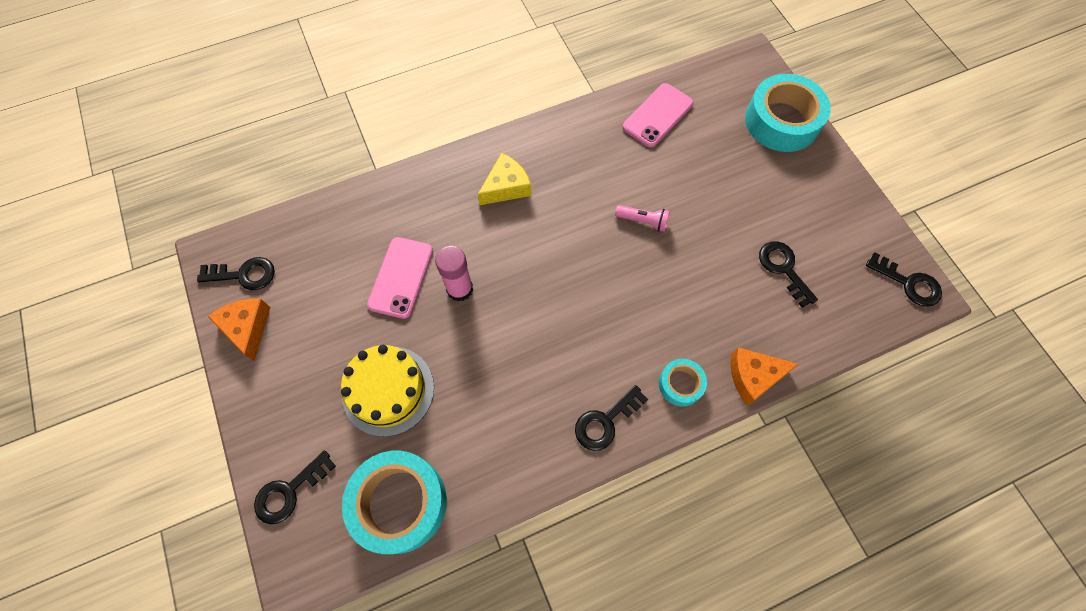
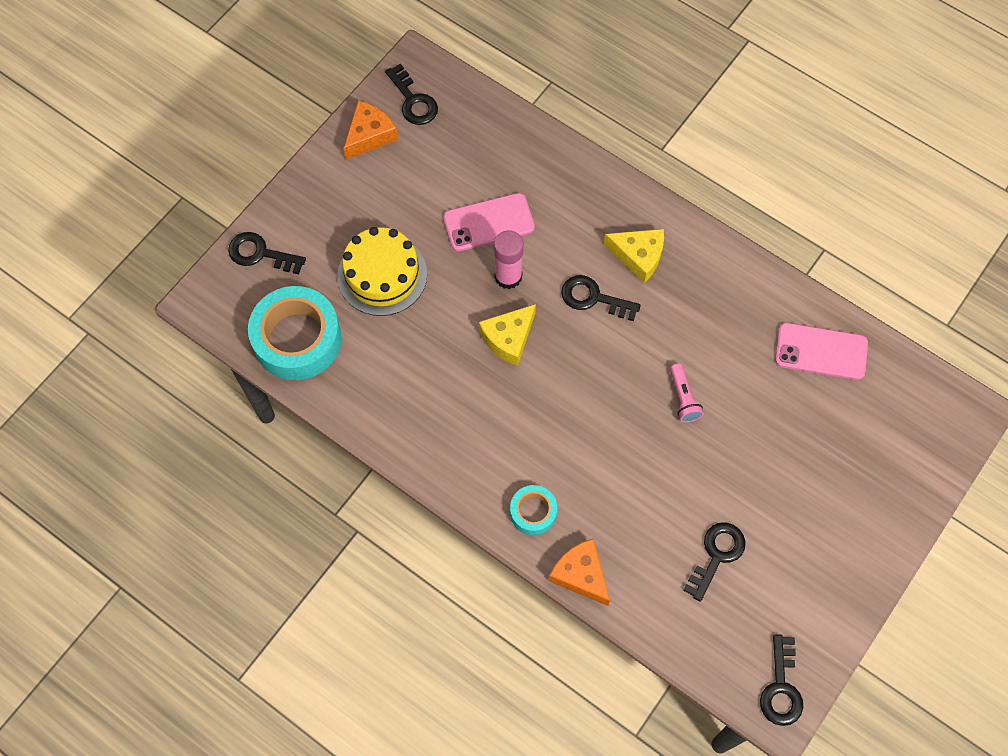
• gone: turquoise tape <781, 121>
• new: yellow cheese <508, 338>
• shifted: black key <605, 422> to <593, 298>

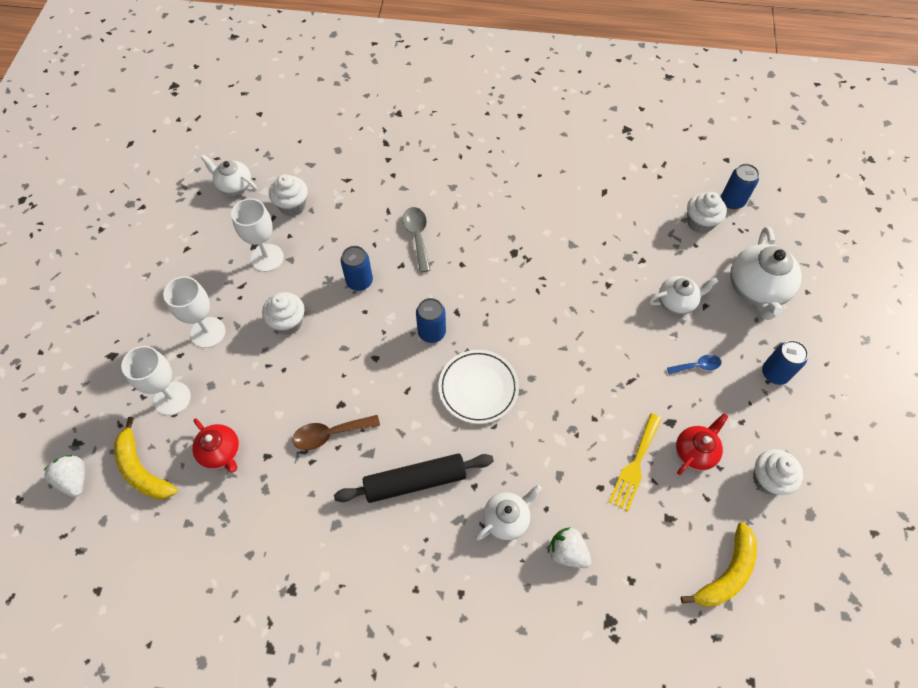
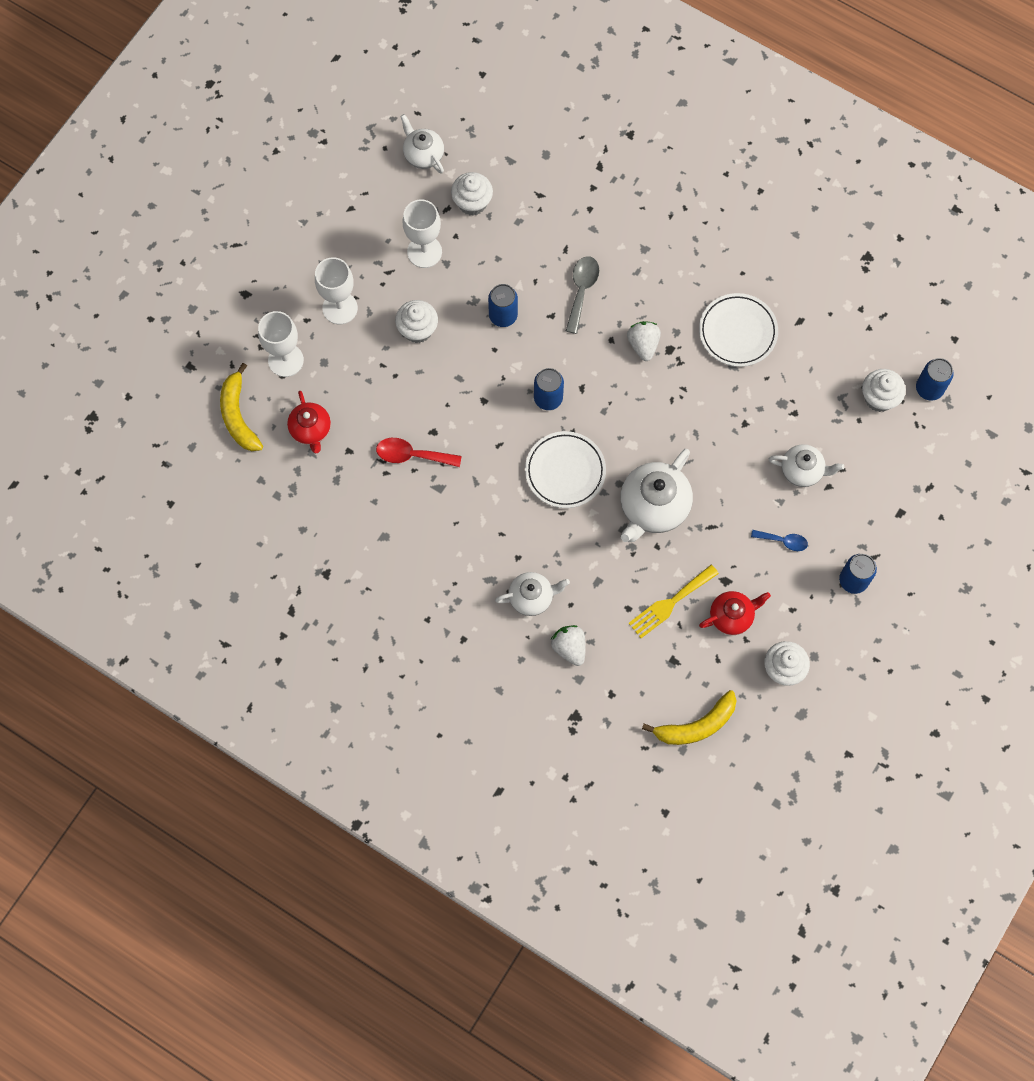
• gone: black rolling pin <415, 481>
• new: white plate <737, 332>
• shifted: white strawberry <74, 479> to <643, 345>
• shifted: white teapot <756, 289> to <653, 507>
• repainted: brown spoon <330, 434> to red spoon <412, 455>

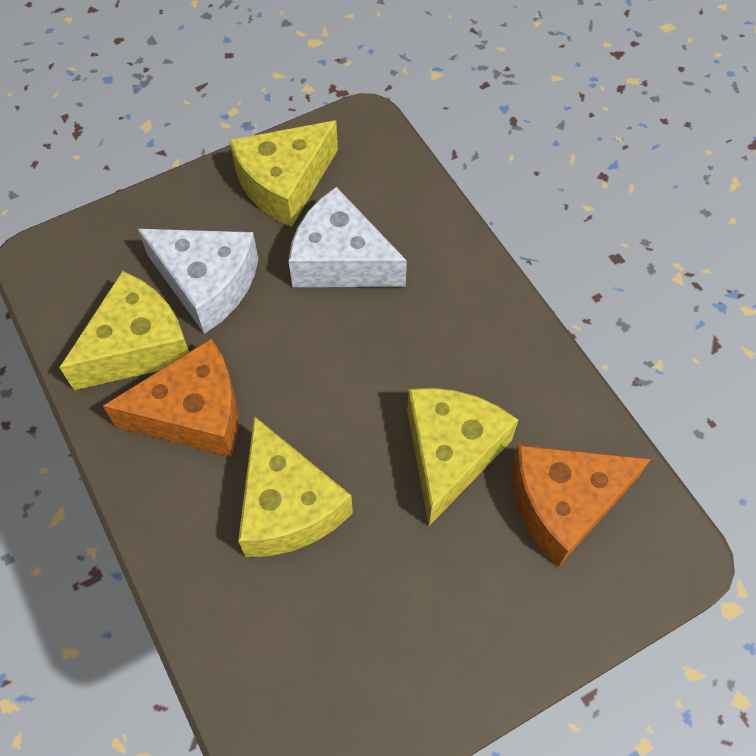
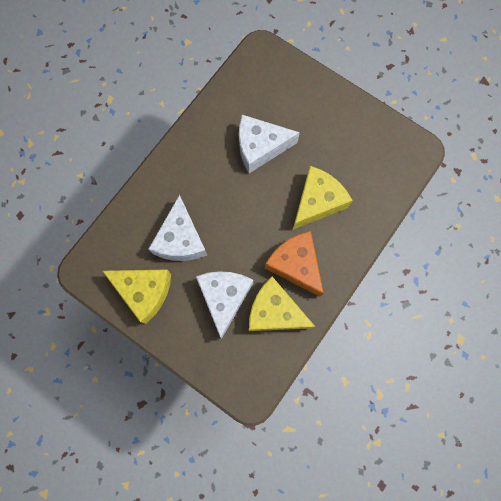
• gone: orange cheese <563, 503>
• repainted: yellow cheese <451, 453> to white cheese <260, 147>

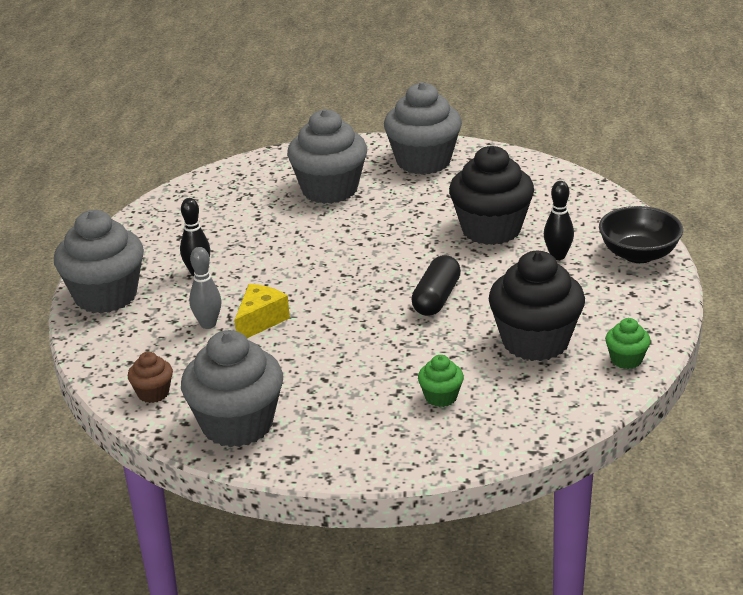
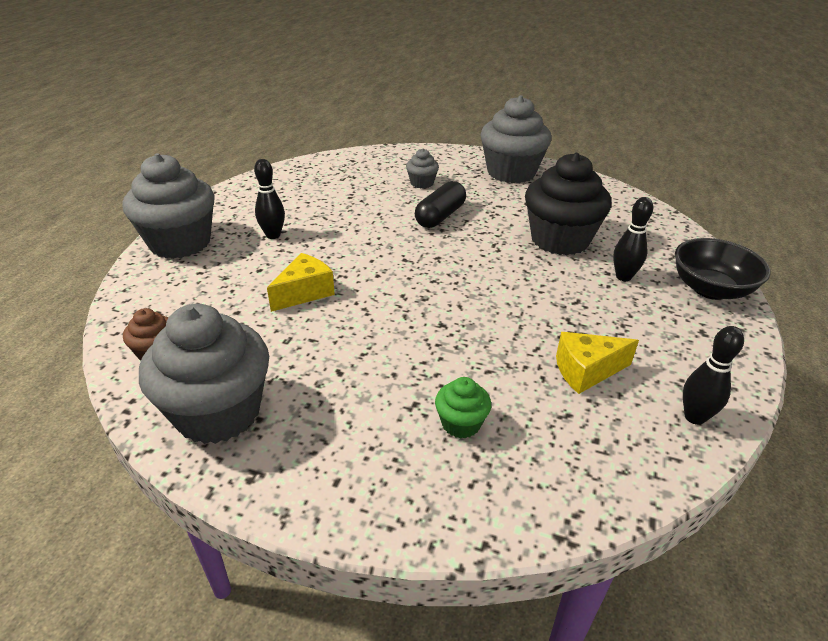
• gone: grey bowling pin <208, 324>
• shifted: black capsule <436, 298> to <440, 216>
• swapped: black cupcake <535, 342> to yellow cheese <586, 371>
• swapped: green cupcake <626, 359> to black bowling pin <694, 417>
• scaled: grey cupcake <329, 190> = <422, 183> x0.46

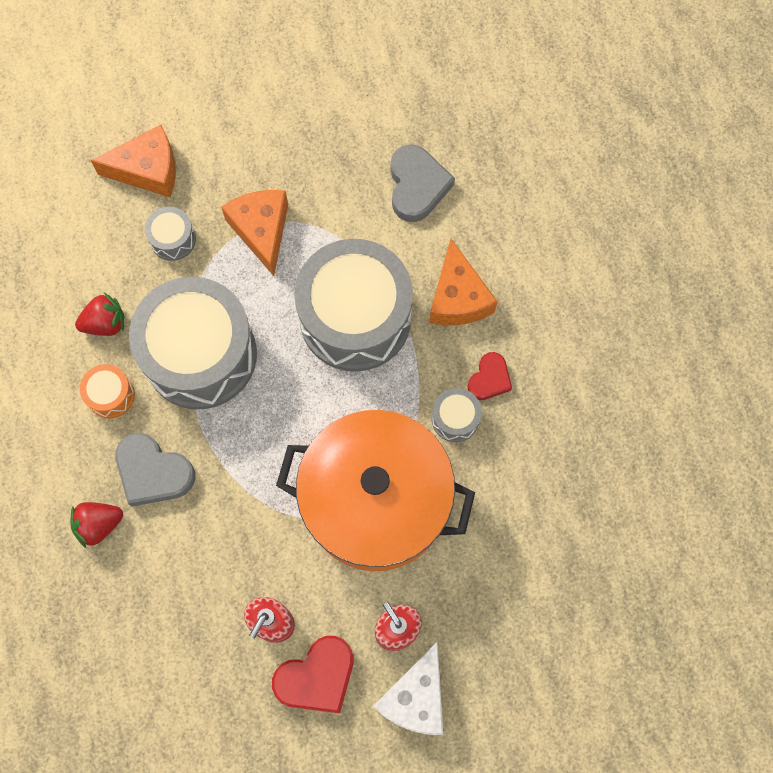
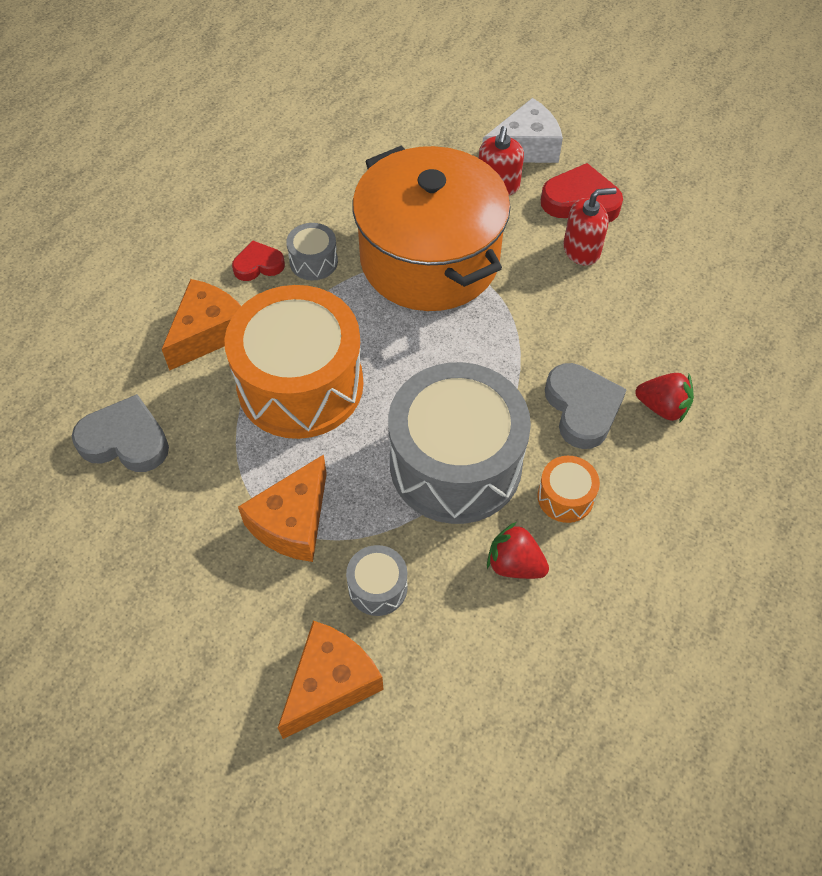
• repainted: grey drum <355, 318> to orange drum <300, 384>
• rotated: orange cheese <148, 170> = <330, 684> 90 degrees clockwise
• rotated: grey heart <417, 186> = <125, 440> 60 degrees clockwise

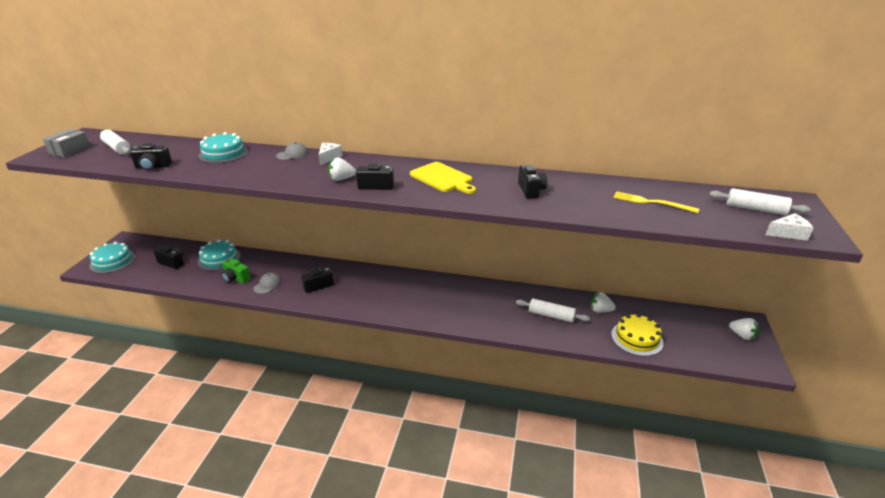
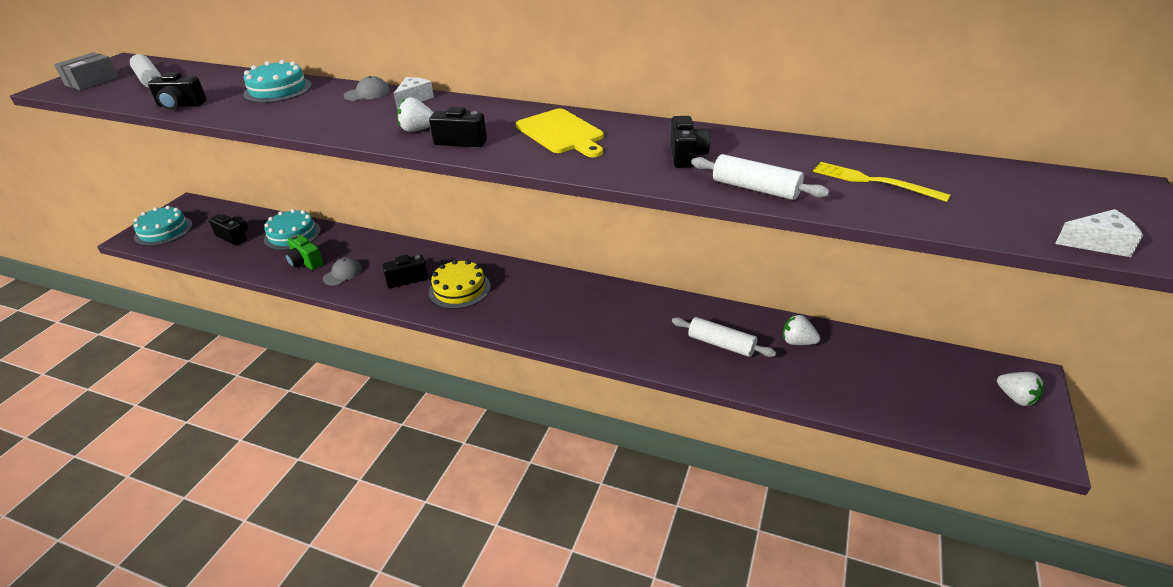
• shifted: yellow cake <637, 338> to <459, 289>
• shifted: white rolling pin <755, 209> to <755, 188>

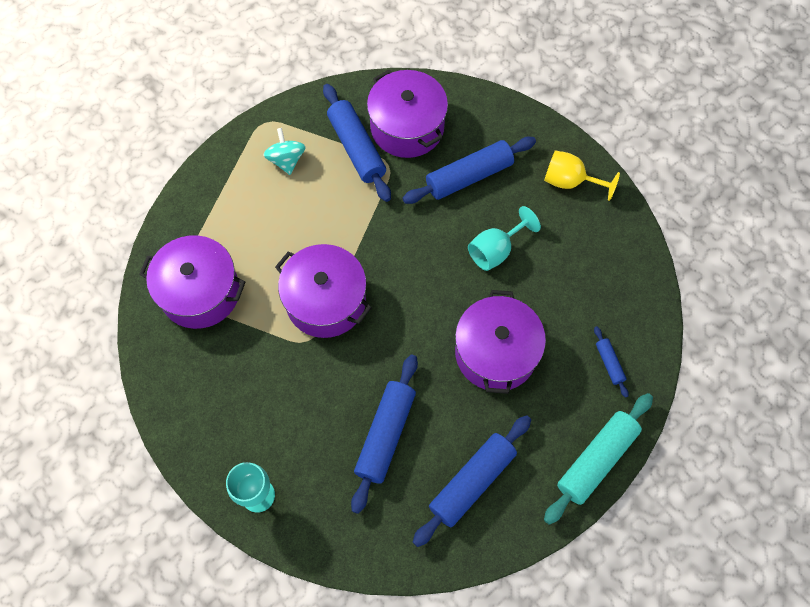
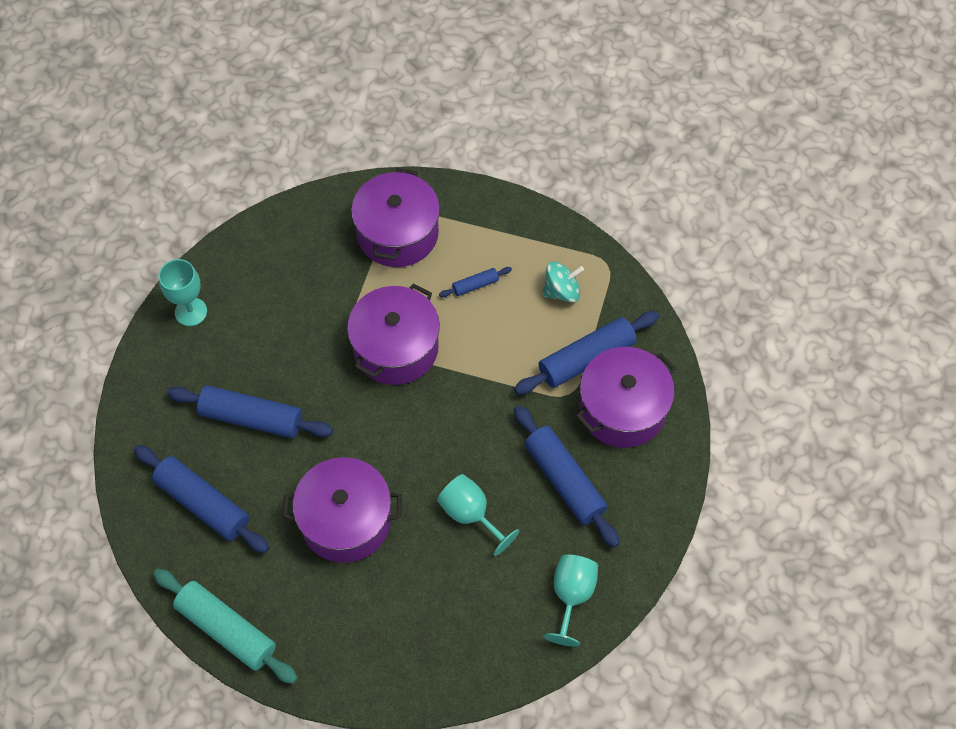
• shifted: blue rolling pin <609, 363> to <475, 285>
• repainted: yellow goblet <569, 181> to turquoise goblet <571, 595>

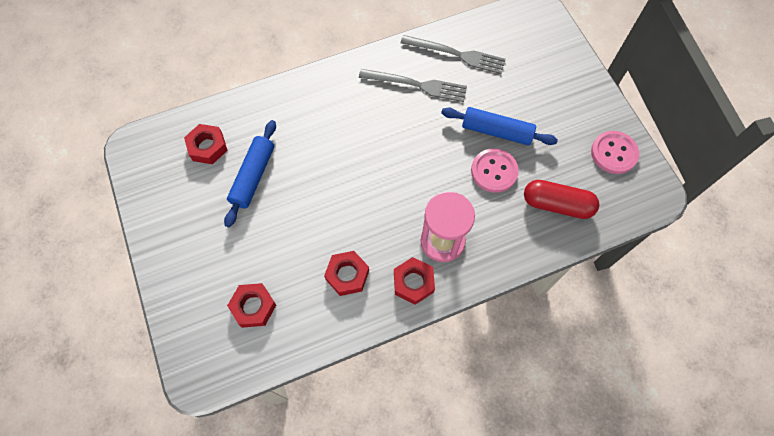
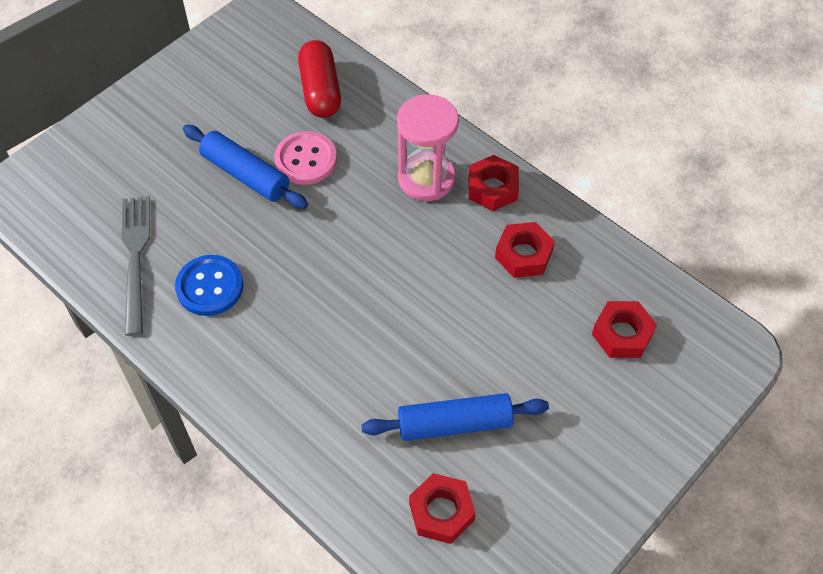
• gone: pink button <614, 153>
• swapped: grey fork <416, 85> to blue button <210, 287>
• rotated: blue rolling pin <496, 131> = <246, 174> 45 degrees counterclockwise

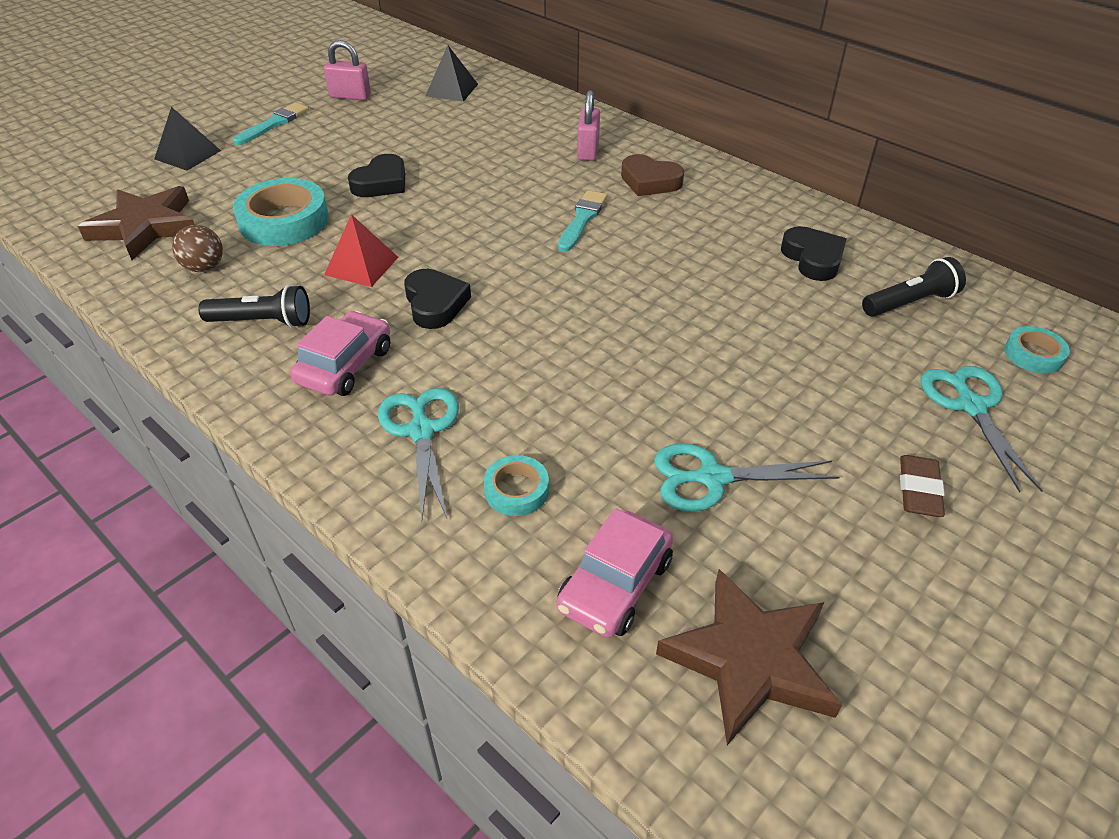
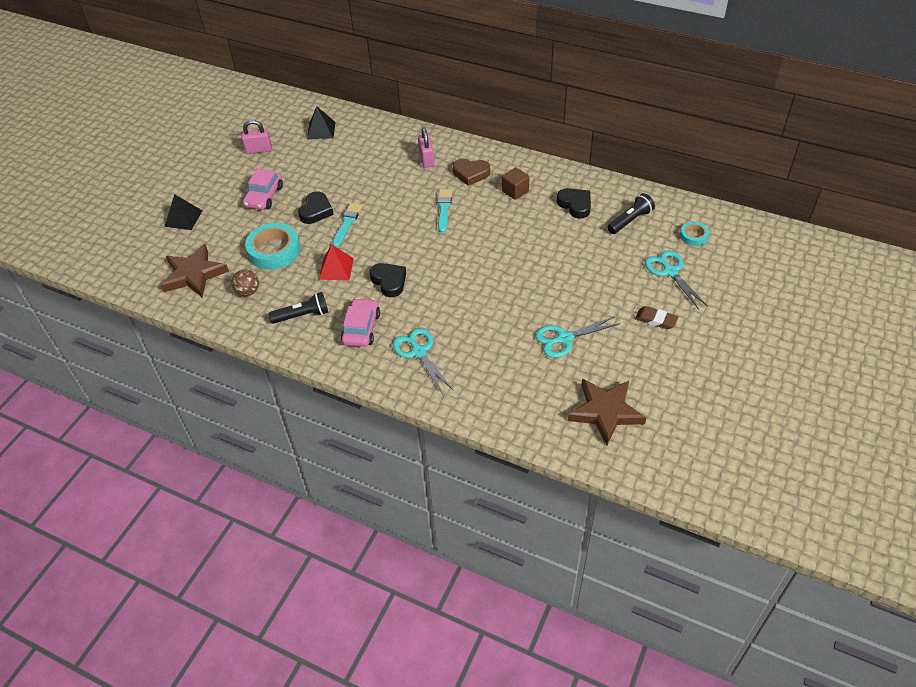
• gone: turquoise tape <516, 490>
• new: brown cube <515, 191>
• shifted: turquoise brush <274, 124> to <347, 223>
• shifted: pink car <615, 584> to <264, 196>
• rotated: brown eraser <919, 490> = <656, 320> 60 degrees counterclockwise

